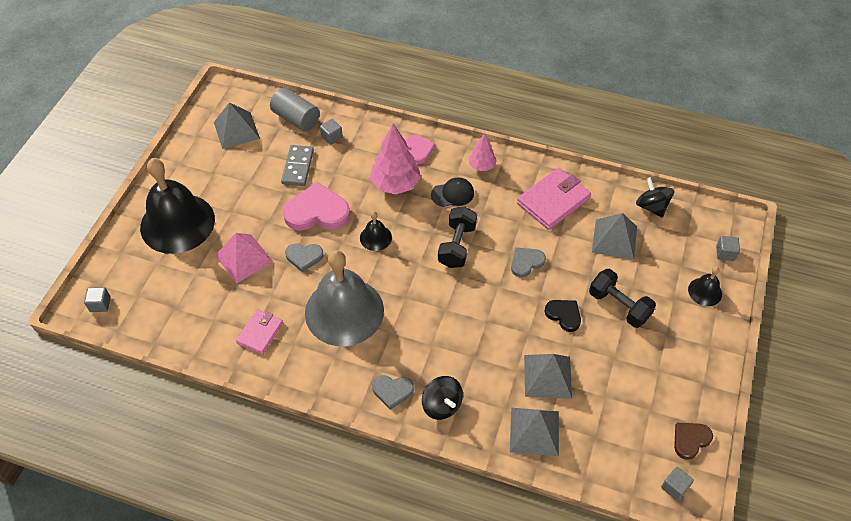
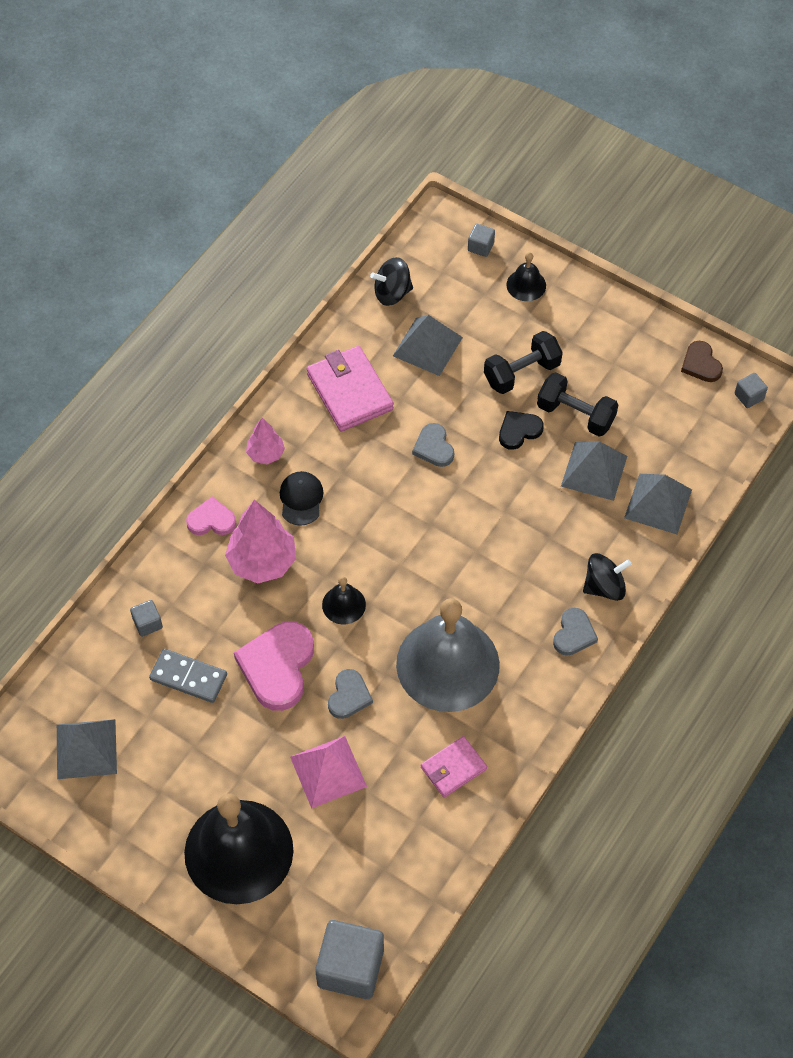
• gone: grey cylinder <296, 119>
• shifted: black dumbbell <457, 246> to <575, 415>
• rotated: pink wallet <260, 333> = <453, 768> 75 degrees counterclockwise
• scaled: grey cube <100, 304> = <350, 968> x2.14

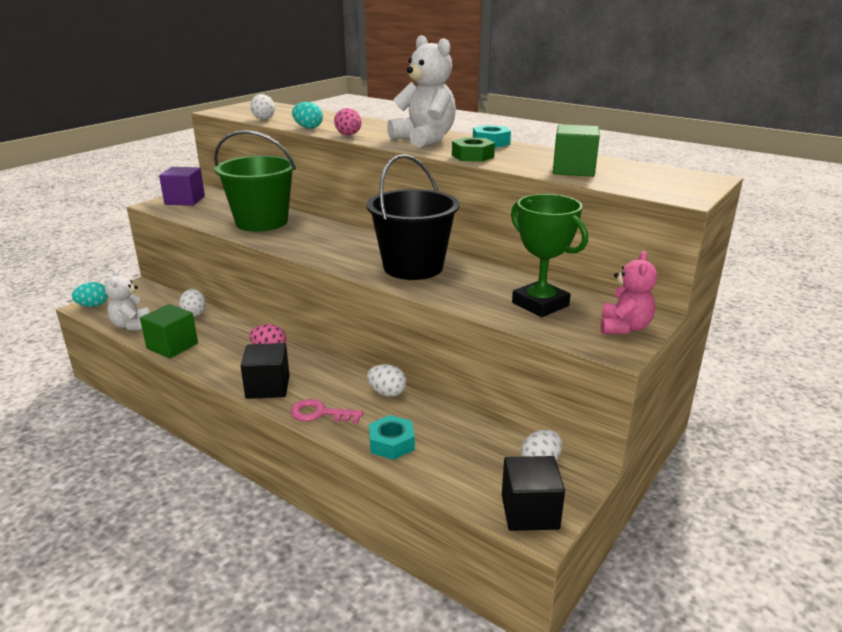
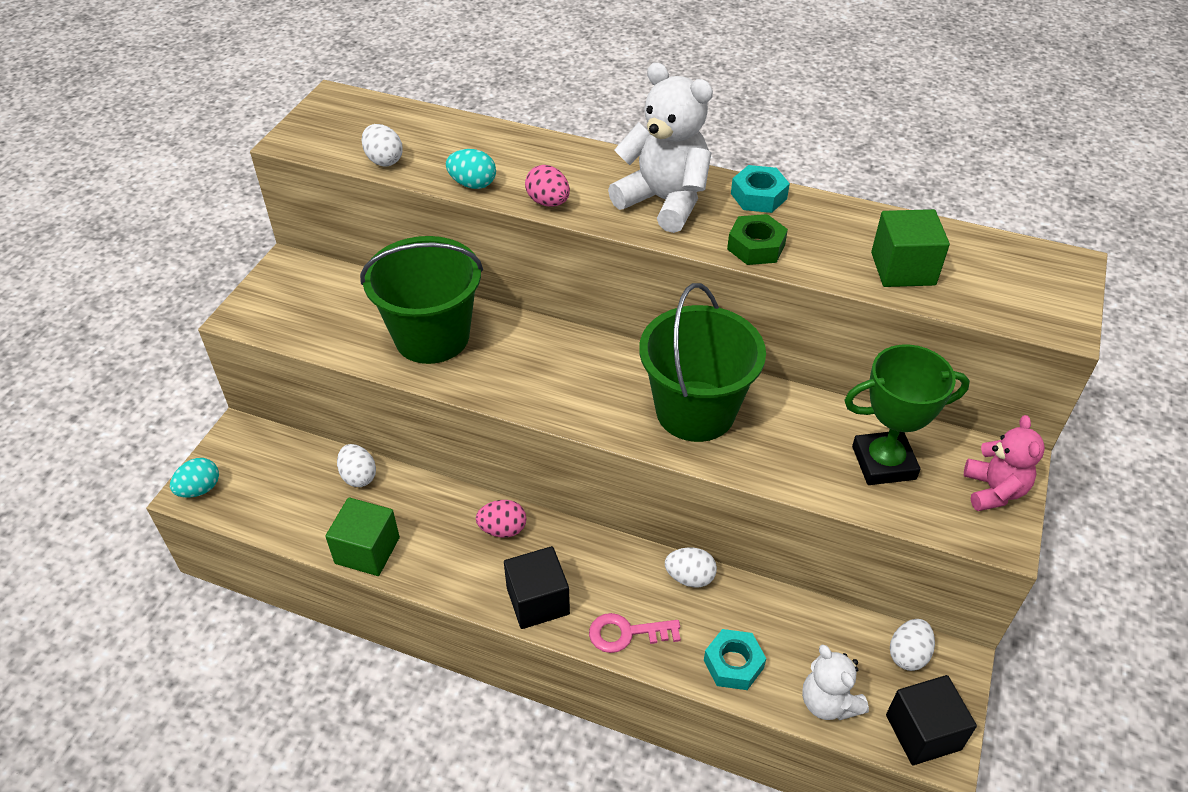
• gone: purple cube <185, 200>
• shifted: white teddy bear <132, 325> to <828, 702>
• repainted: black bucket <413, 267> to green bucket <695, 411>
• rotated: green trophy <540, 304> = <883, 463> 45 degrees counterclockwise

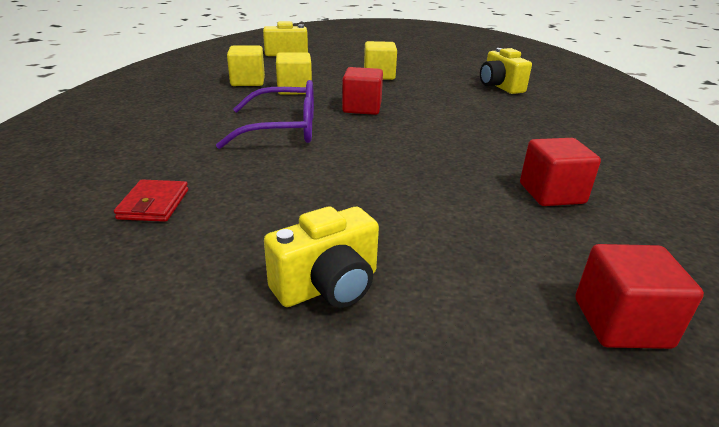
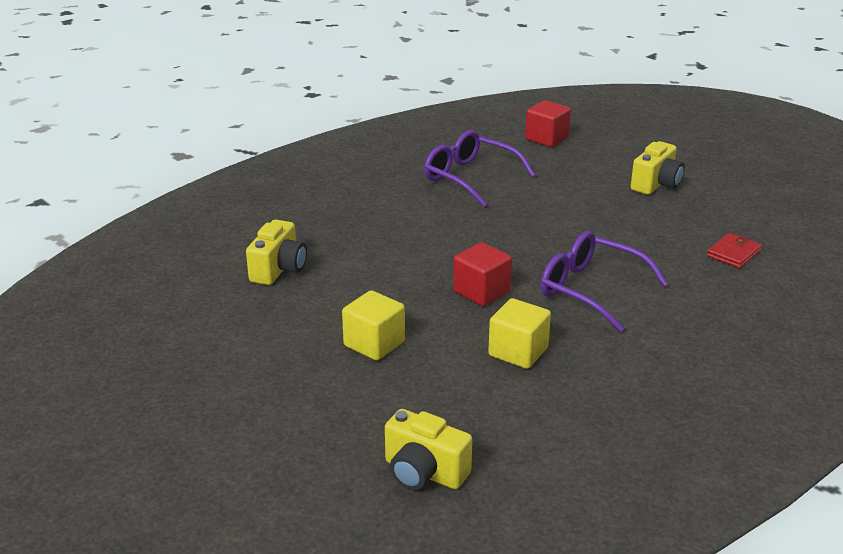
• gone: yellow cube <248, 81>
• swapped: red cube <551, 193> to purple glasses <469, 178>
• rotated: yellow camera <328, 286> = <656, 184> 120 degrees clockwise

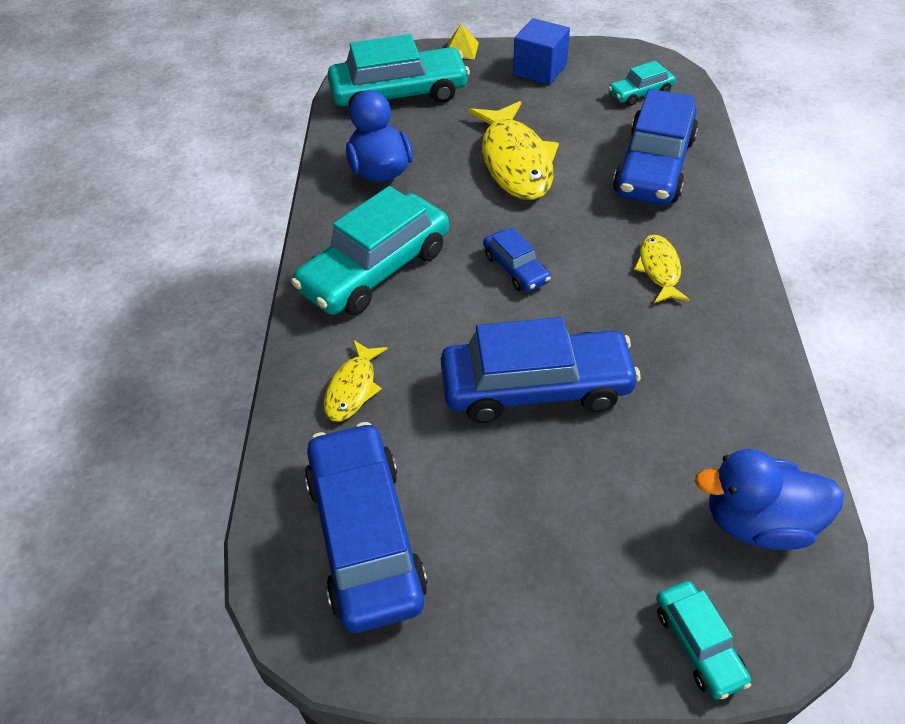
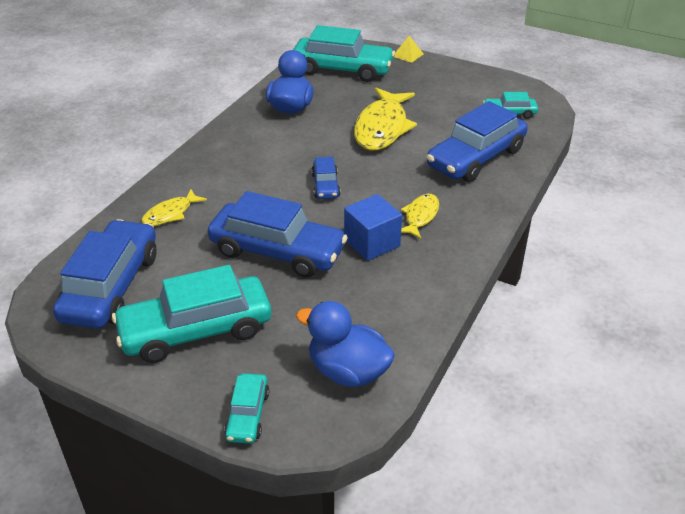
• shifted: turquoise car <375, 269> to <196, 330>
• shifted: blue cube <540, 70> to <372, 243>

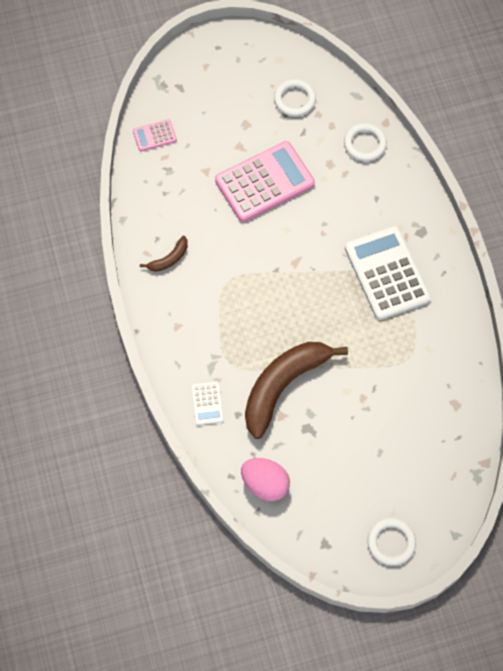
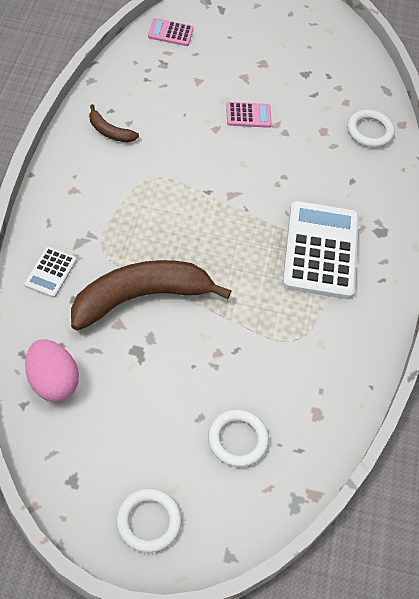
• shifted: white ring <294, 99> to <237, 440>
• rotated: brown banana <169, 259> = <110, 131> 45 degrees clockwise
• scaled: pink calculator <264, 182> = <248, 115> x0.46

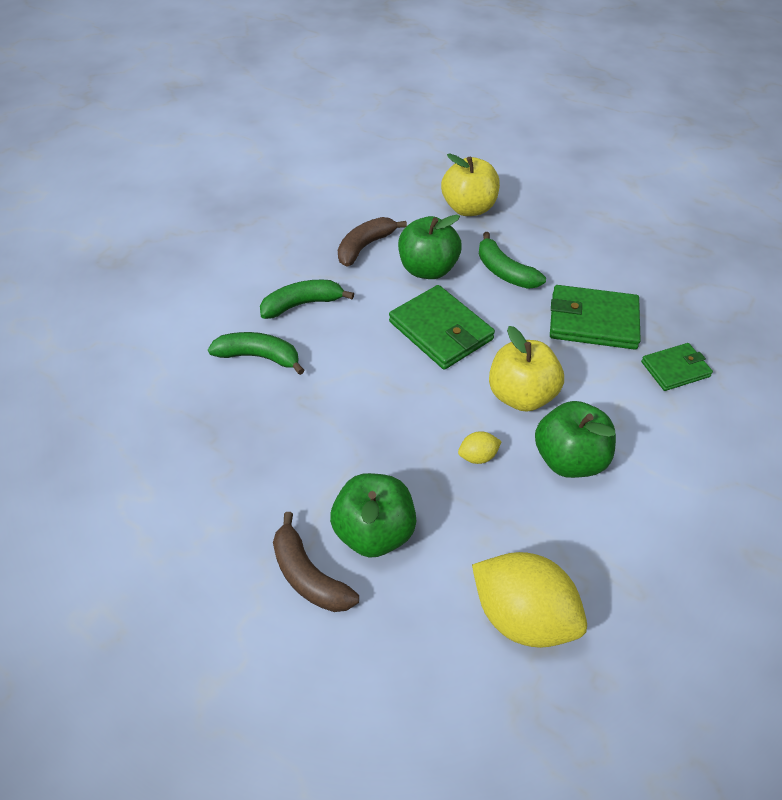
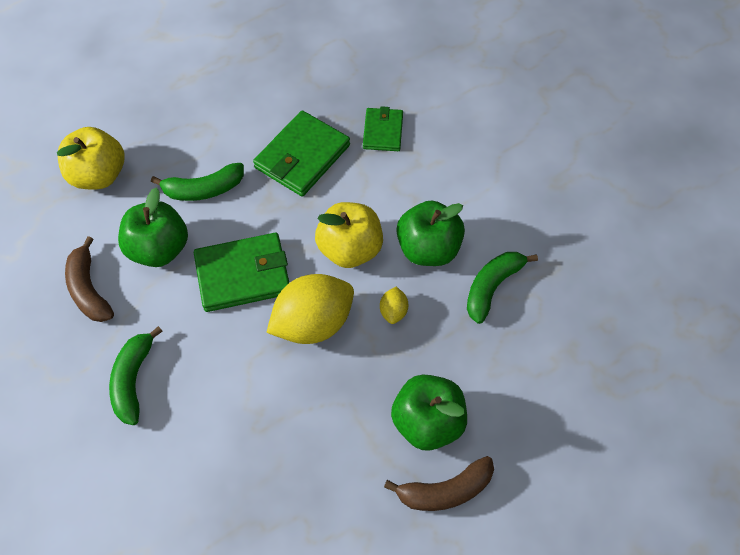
• shifted: green banana <259, 357> to <492, 287>
• shifted: yellow lemon <522, 616> to <313, 323>

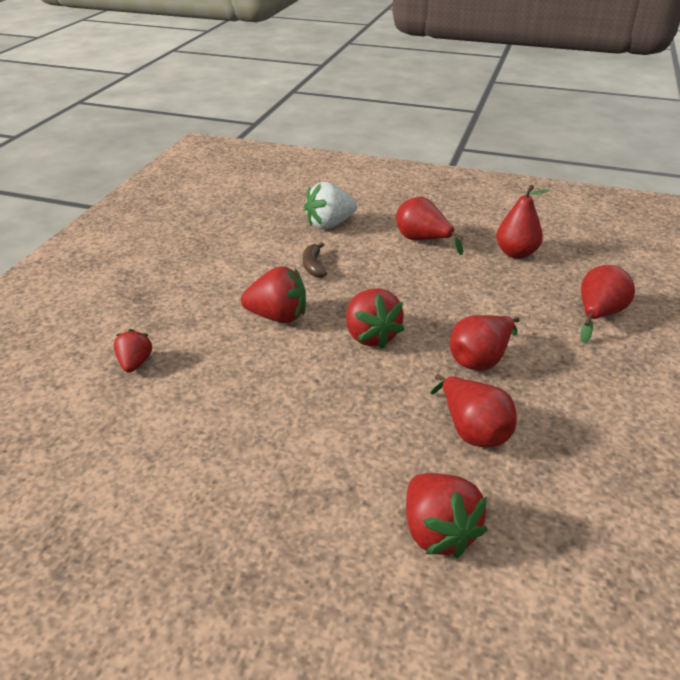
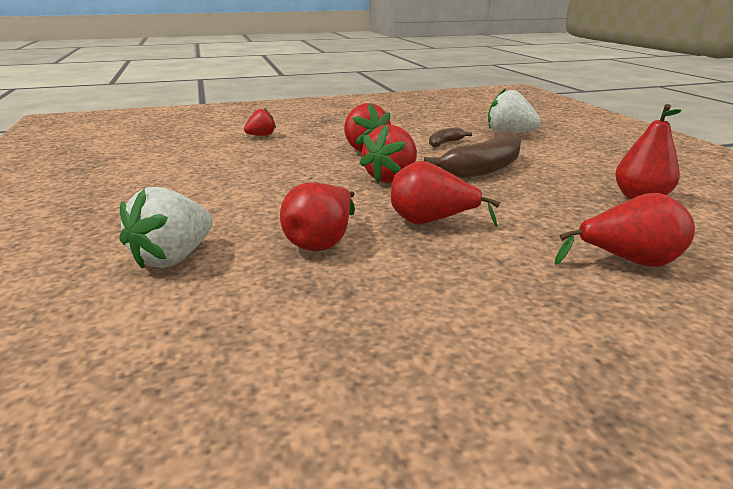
• gone: red pear <423, 240>
• new: brown banana <484, 168>
• repainted: red strawberry <438, 532> to white strawberry <174, 258>

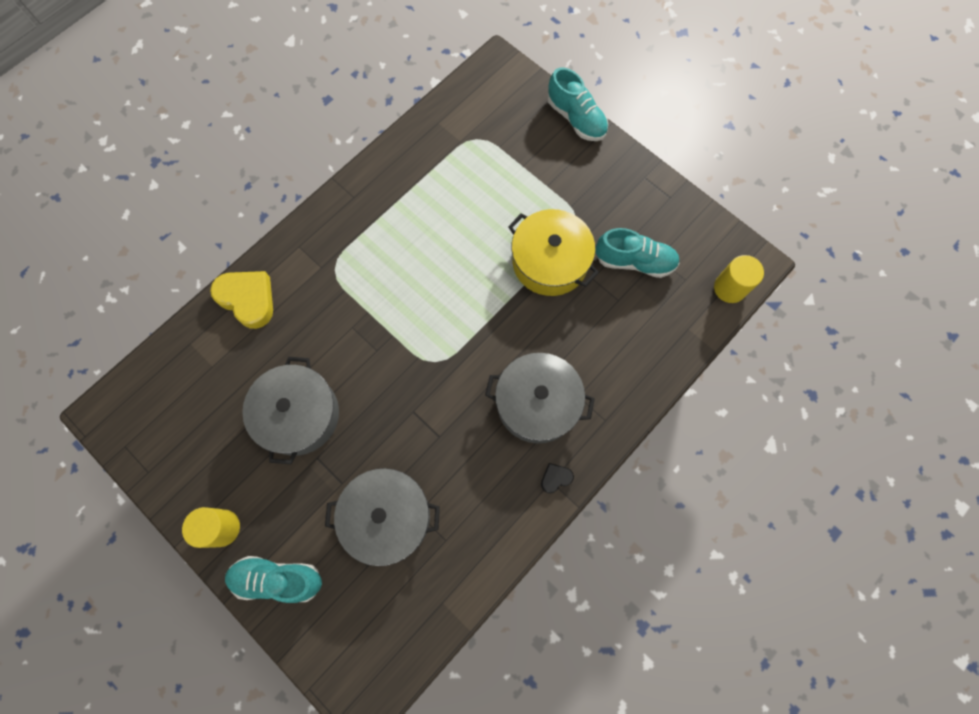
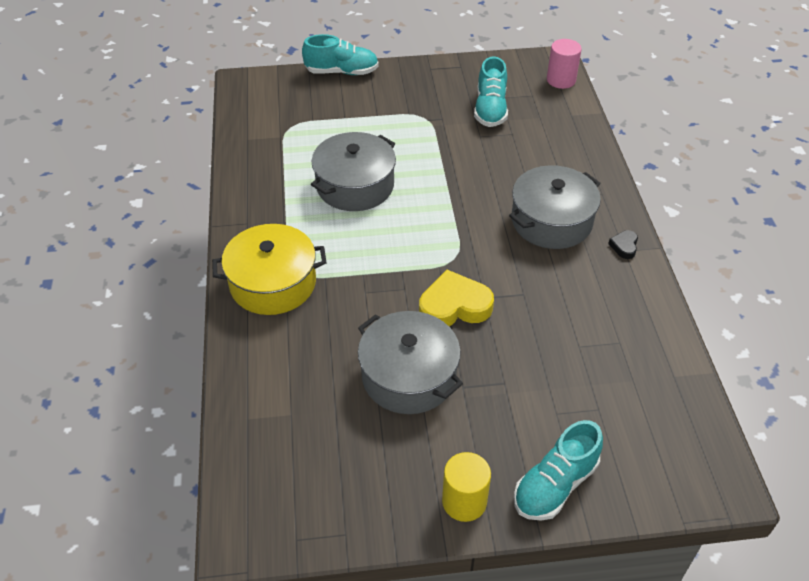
• shifted: yellow heart <248, 299> to <454, 306>
• shifted: grey pot <387, 517> to <355, 185>
• shifted: yellow pot <550, 261> to <273, 283>
• repainted: yellow cylinder <729, 288> to pink cylinder <561, 80>
• rotated: turquoise shoe <634, 261> = <490, 109> 135 degrees clockwise

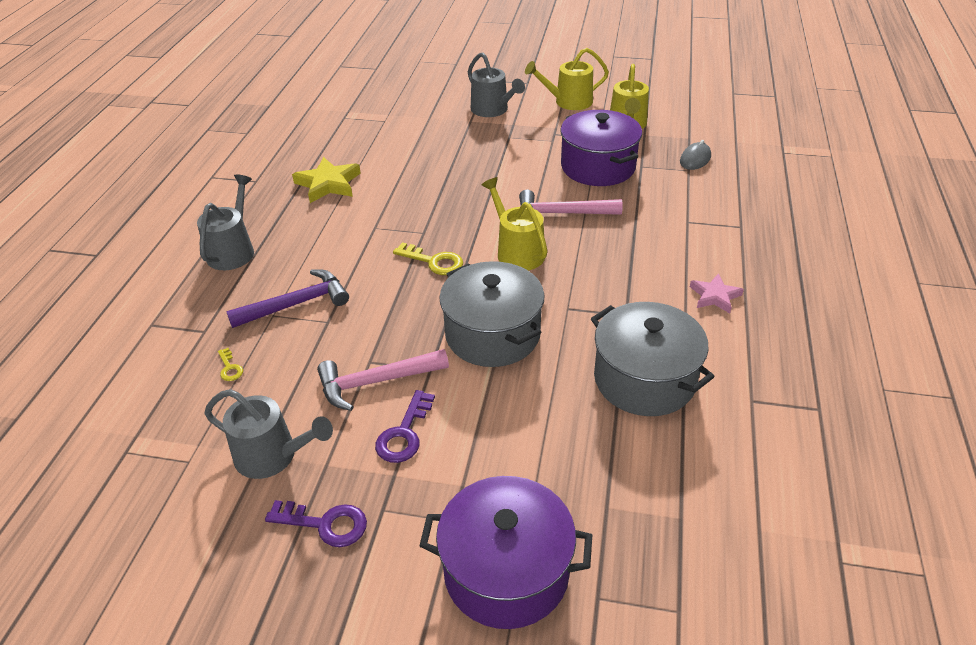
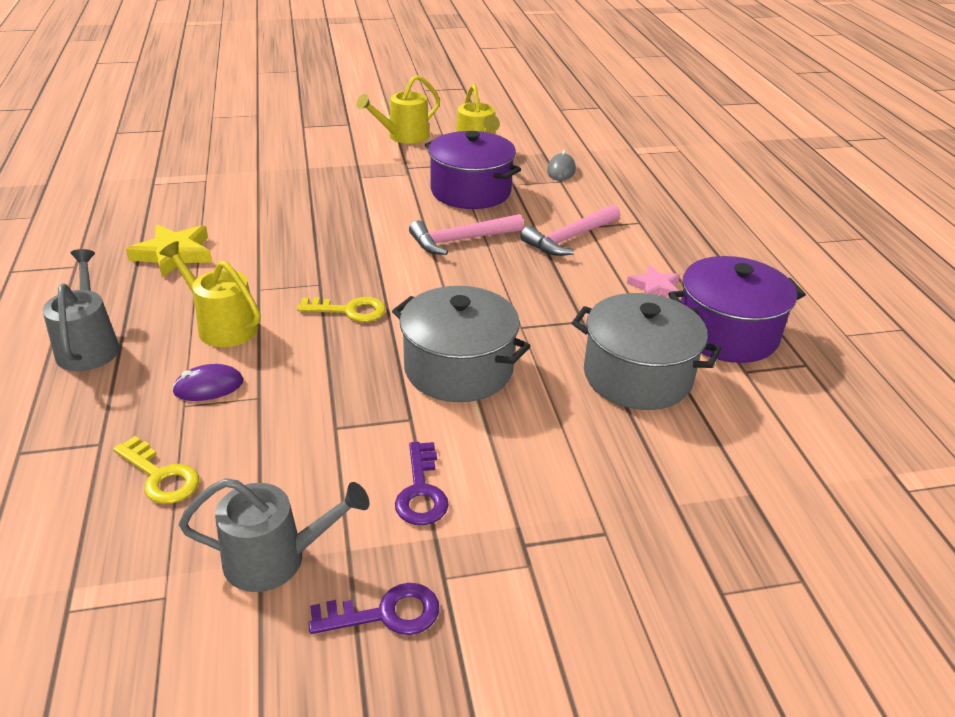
• gone: grey watering can <492, 110>
• shifted: pink hammer <375, 382> to <569, 238>
• shifted: purple pot <506, 571> to <727, 333>
• shifted: yellow watering can <517, 252> to <222, 326>
• swapped: purple hammer <297, 304> to purple mouse <208, 387>
• scaled: yellow key <229, 368> = <160, 476> x1.79

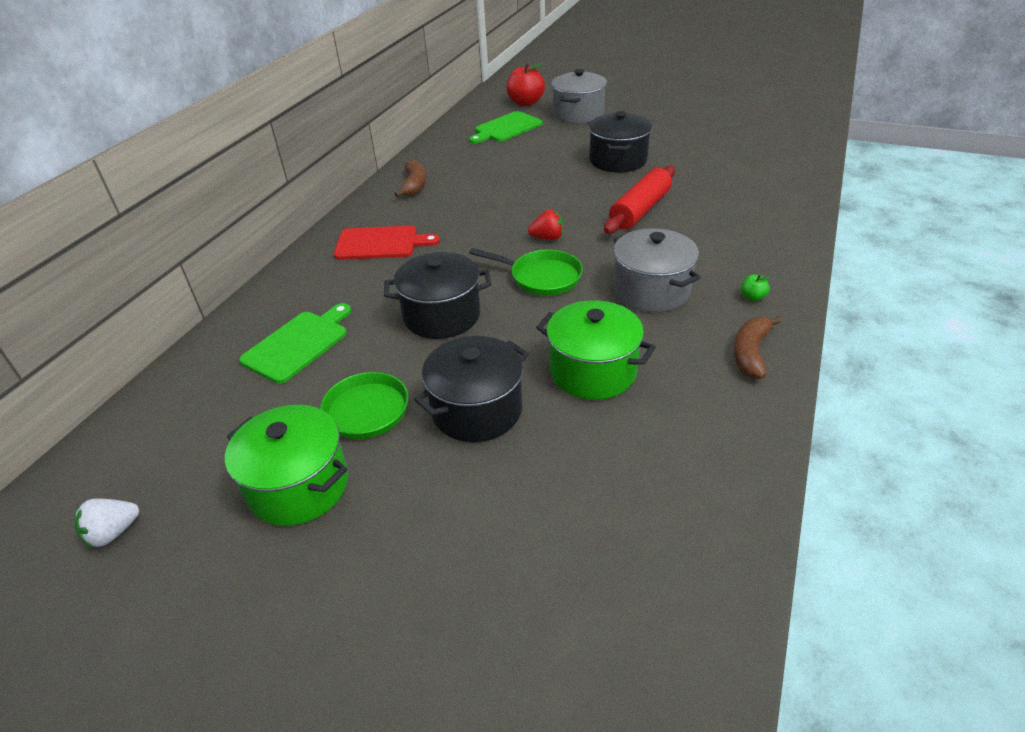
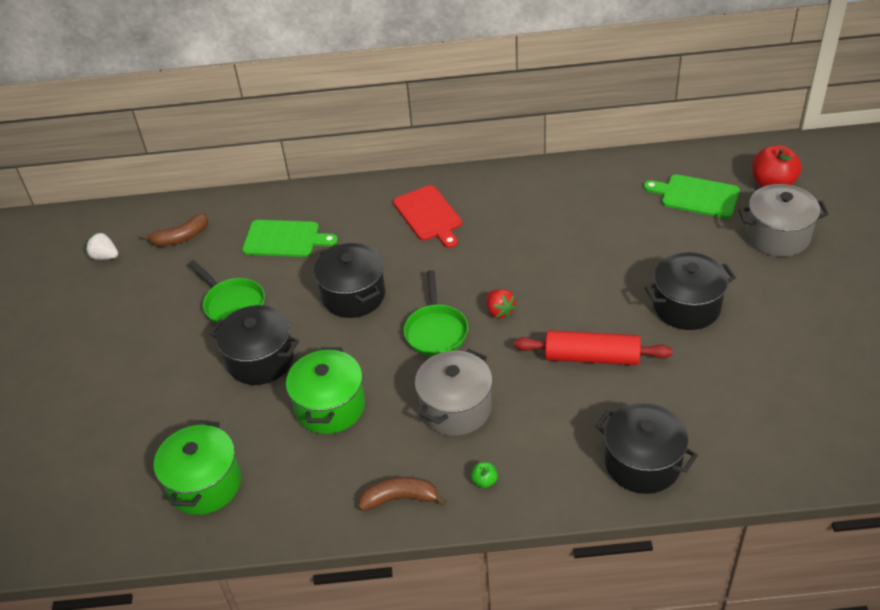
• new: black pot <642, 463>
• shifted: green pot <299, 486> to <204, 484>
• shifted: brown banana <414, 185> to <181, 237>

